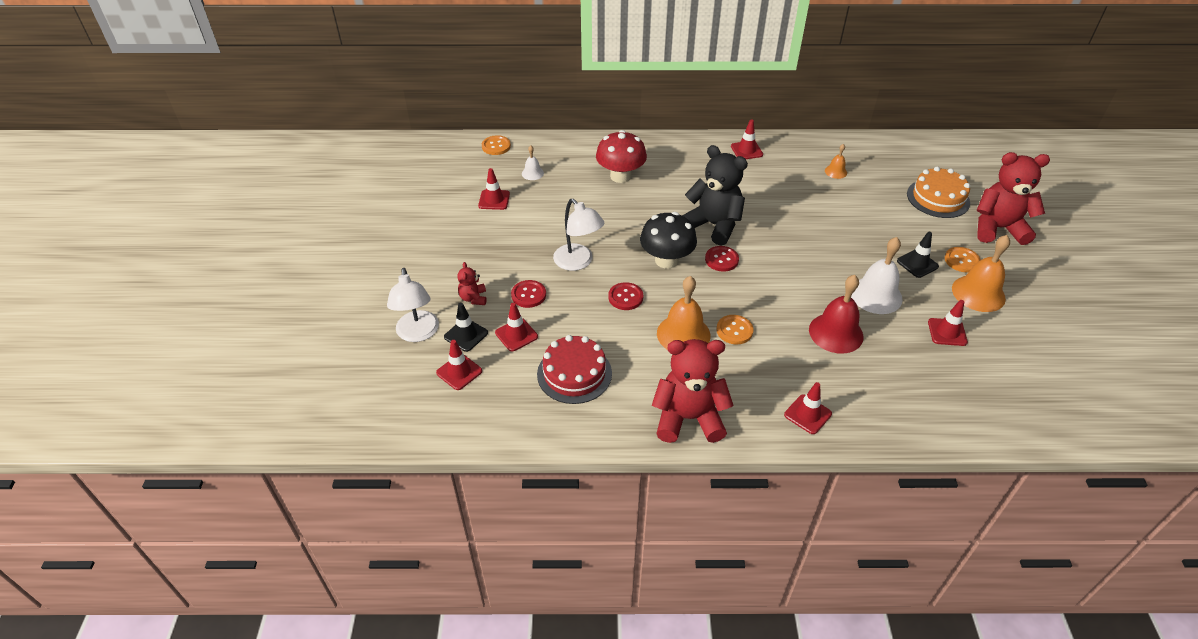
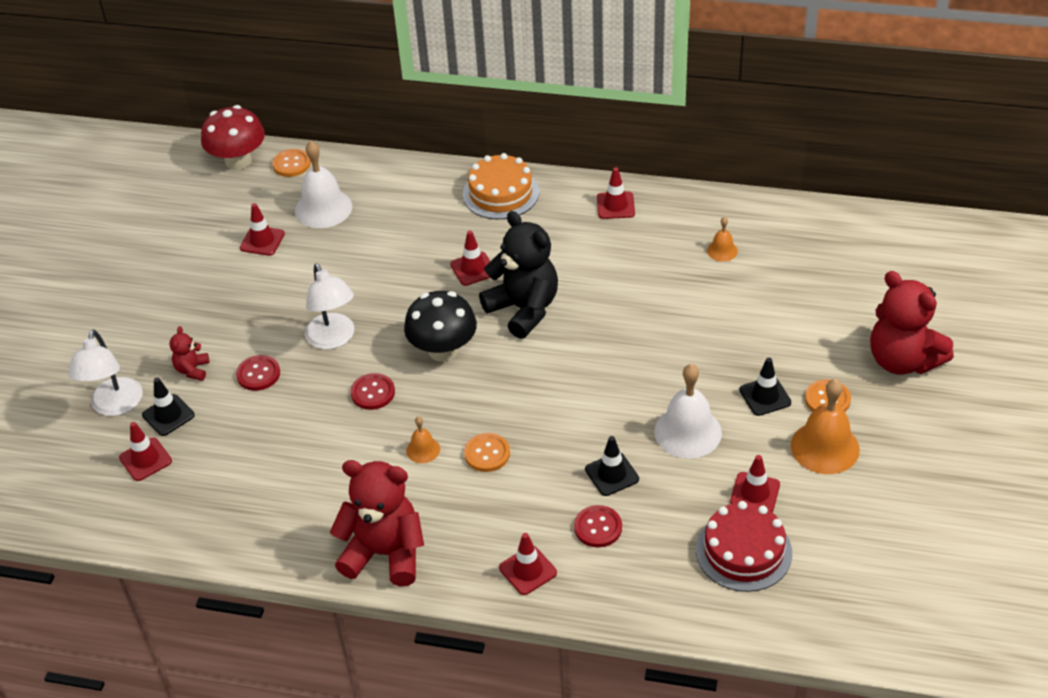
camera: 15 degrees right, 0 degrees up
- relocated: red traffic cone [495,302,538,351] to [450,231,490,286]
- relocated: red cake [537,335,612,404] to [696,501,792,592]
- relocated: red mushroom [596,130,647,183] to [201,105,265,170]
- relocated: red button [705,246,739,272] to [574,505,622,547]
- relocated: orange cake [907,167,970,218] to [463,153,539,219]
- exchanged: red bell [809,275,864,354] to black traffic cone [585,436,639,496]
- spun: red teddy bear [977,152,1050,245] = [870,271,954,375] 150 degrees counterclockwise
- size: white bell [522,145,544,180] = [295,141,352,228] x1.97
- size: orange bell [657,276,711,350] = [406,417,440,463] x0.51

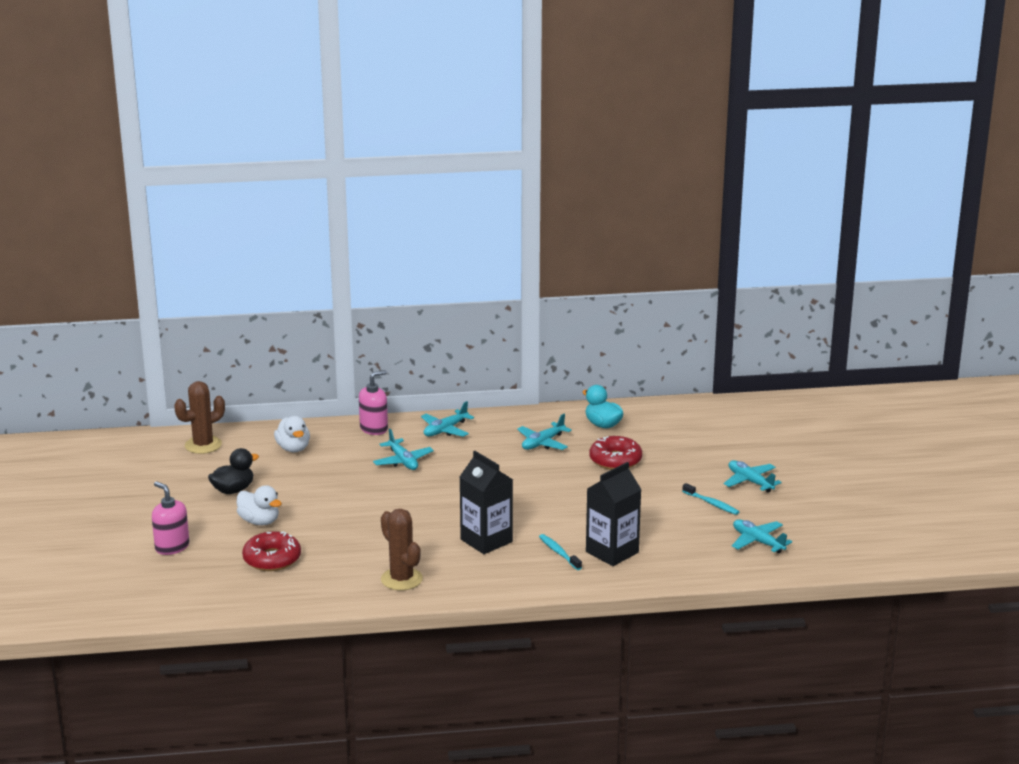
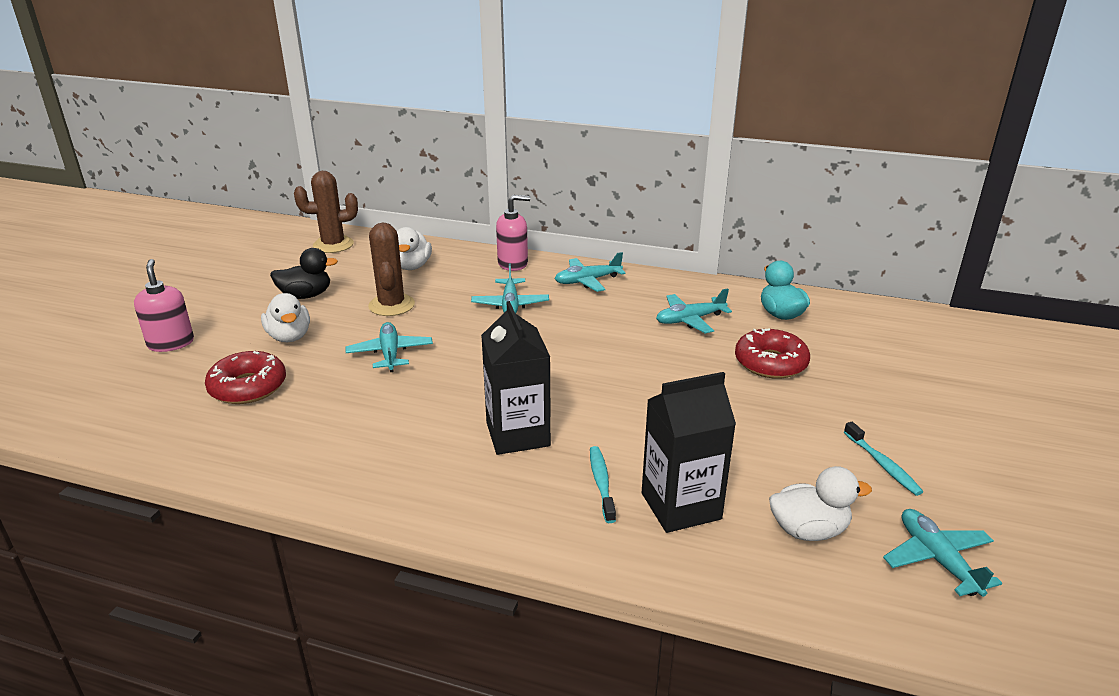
camera: 25 degrees right, 5 degrees up
- appeared: white duck [769,466,872,541]
- relocated: brown cactus [381,509,423,591] to [368,223,415,316]
- relocated: turquoise plane [724,460,782,493] to [346,322,433,372]

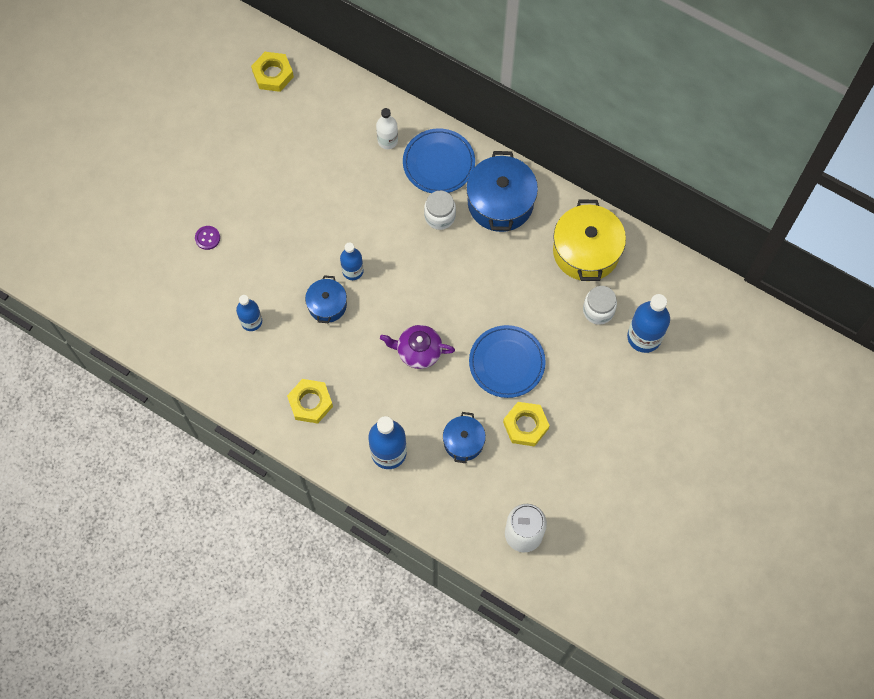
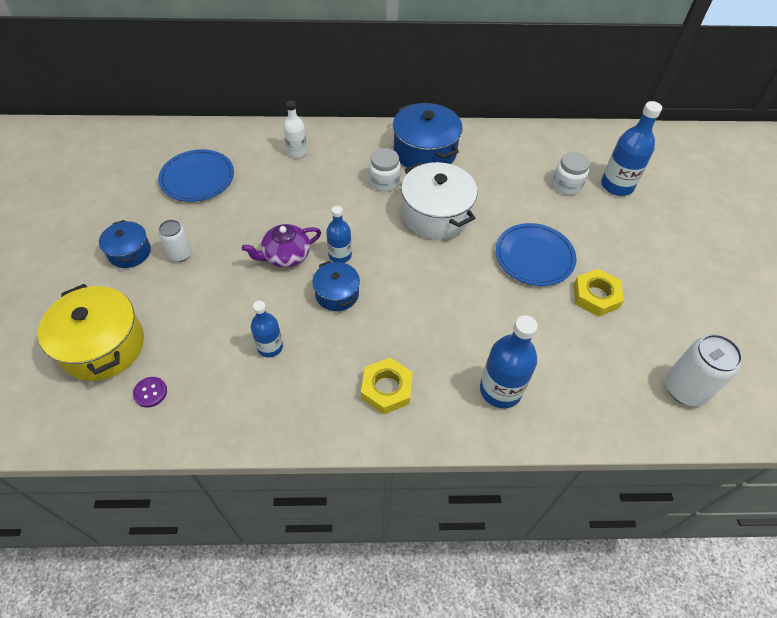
camera: 35 degrees left, 15 degrees down
- missing: yellow nut [251,52,294,92]
- appeared: white can [159,220,192,262]
- appeared: white pot [401,162,478,239]
- relocated: purple button [195,226,220,250] to [133,377,167,408]
- relocated: purple teapot [380,325,455,369] to [242,224,321,267]
- relocated: blue plate [403,128,475,193] to [158,149,234,202]
- relocated: blue pot [443,412,486,463] to [99,220,151,268]
- relocated: yellow pot [553,200,626,281] to [38,284,144,381]

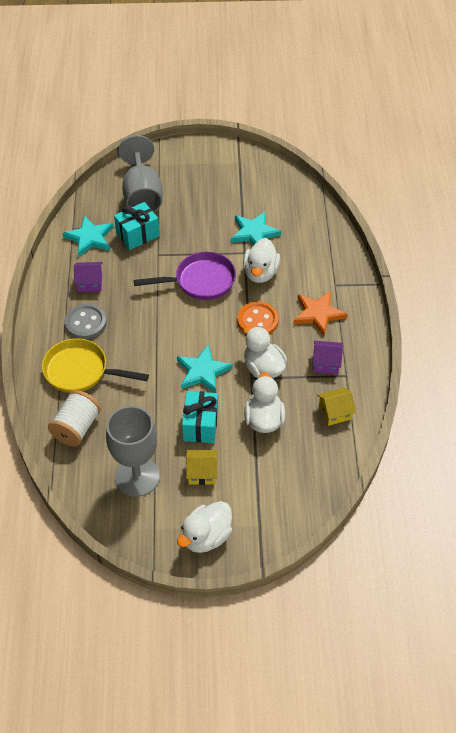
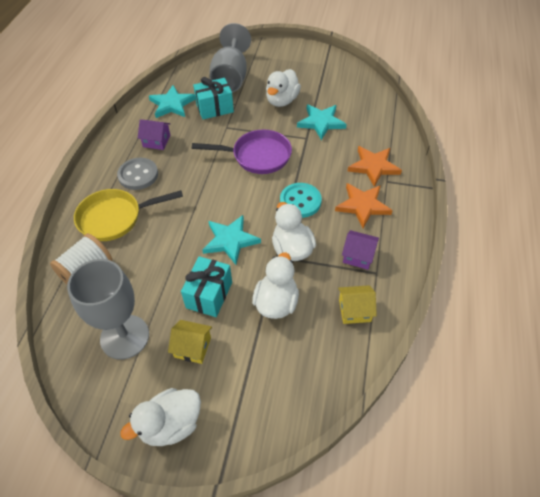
camera: 15 degrees right, 0 degrees up
- appeared: orange star [348,146,402,187]
- relocated: white duck [243,238,280,283] to [266,69,301,107]
- colour: orange button [237,302,279,335] to turquoise button [280,183,322,218]
- spun: yellow pan [42,338,149,393] = [74,189,183,241] 45 degrees counterclockwise

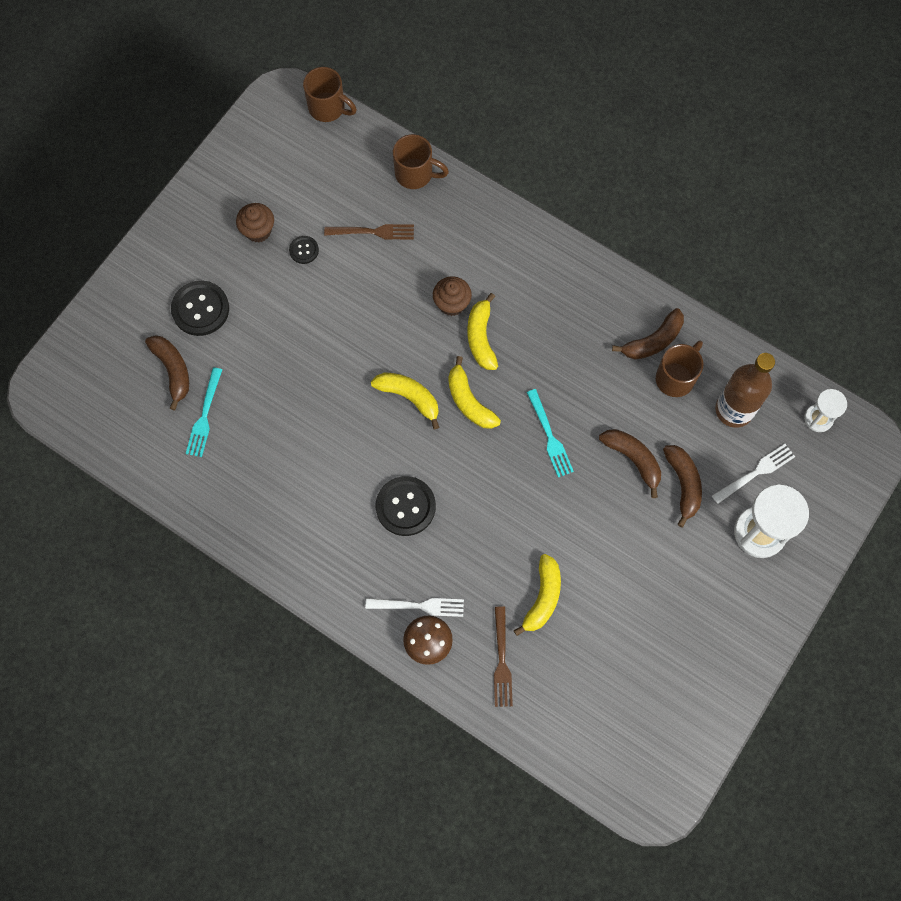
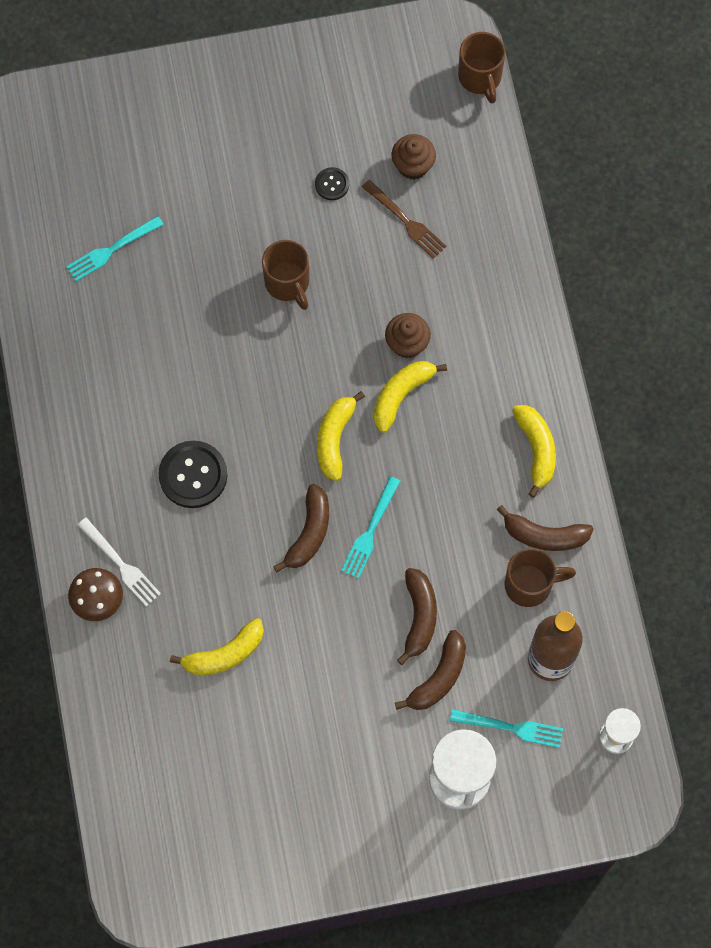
camera: 45 degrees right, 0 degrees up
- missing: black button [171,281,229,336]
- missing: brown fork [494,607,513,707]
- relocated: brown banana [145,335,189,411] to [273,484,329,572]
- relocated: brown cupcake [236,203,274,242] to [392,134,436,180]
- relocated: yellow banana [371,372,439,429] to [512,405,556,498]
- relocated: brown mug [393,134,449,189] to [262,240,309,310]
- colour: white fork [712,444,795,504] to turquoise fork [450,709,563,748]

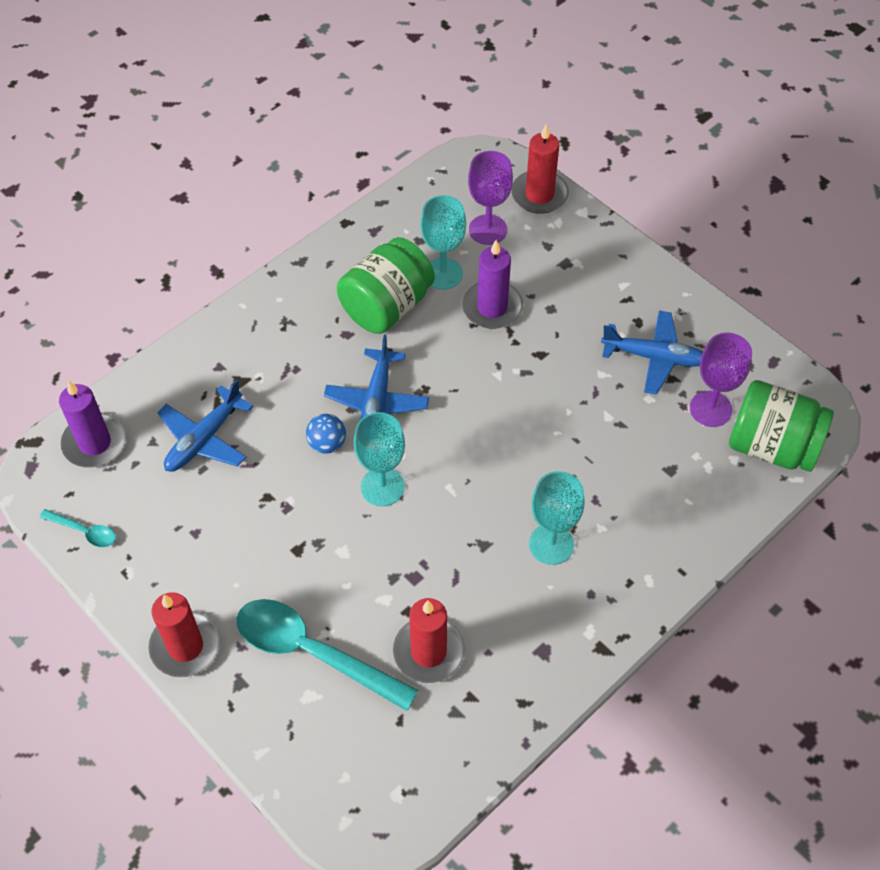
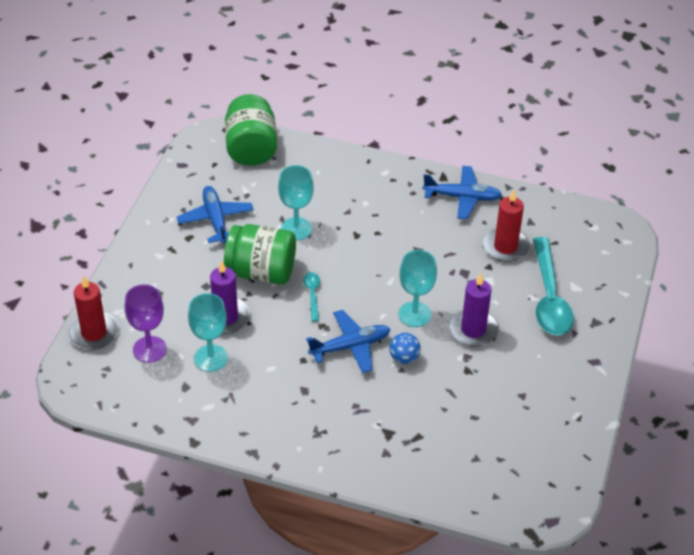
camera: 120 degrees left, 10 degrees down
- missing: red candle [148,592,220,677]
- missing: purple goblet [690,333,752,427]
- relocated: turquoise spoon [40,509,116,547] to [303,272,320,321]
- relocated: purple candle [59,380,126,468] to [449,273,499,347]
- relocated: blue plane [157,380,253,472] to [423,166,502,220]
- relocated: green jar [337,237,435,334] to [224,224,296,285]
- relocated: turquoise goblet [529,471,585,565] to [278,165,314,240]

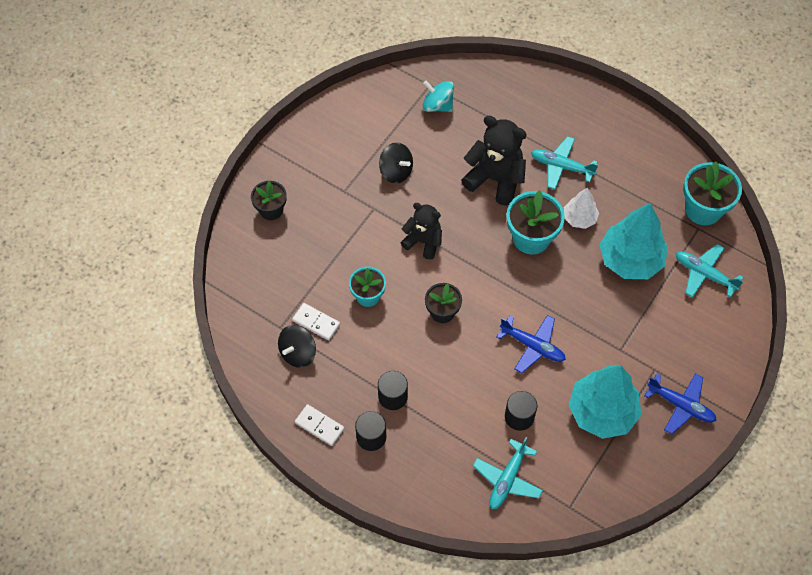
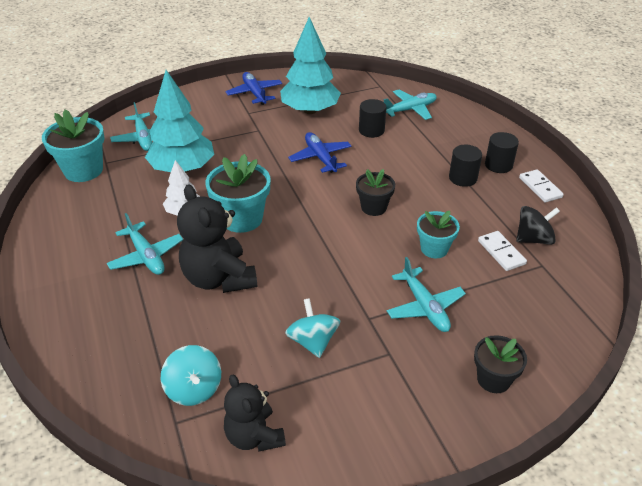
camera: 145 degrees left, 20 degrees down
- appeared: turquoise plane [387,257,466,332]
- relocated: black teddy bear [401,203,442,260] to [224,375,286,452]
- colour: black spinning top [379,142,413,184] to turquoise spinning top [285,298,340,358]

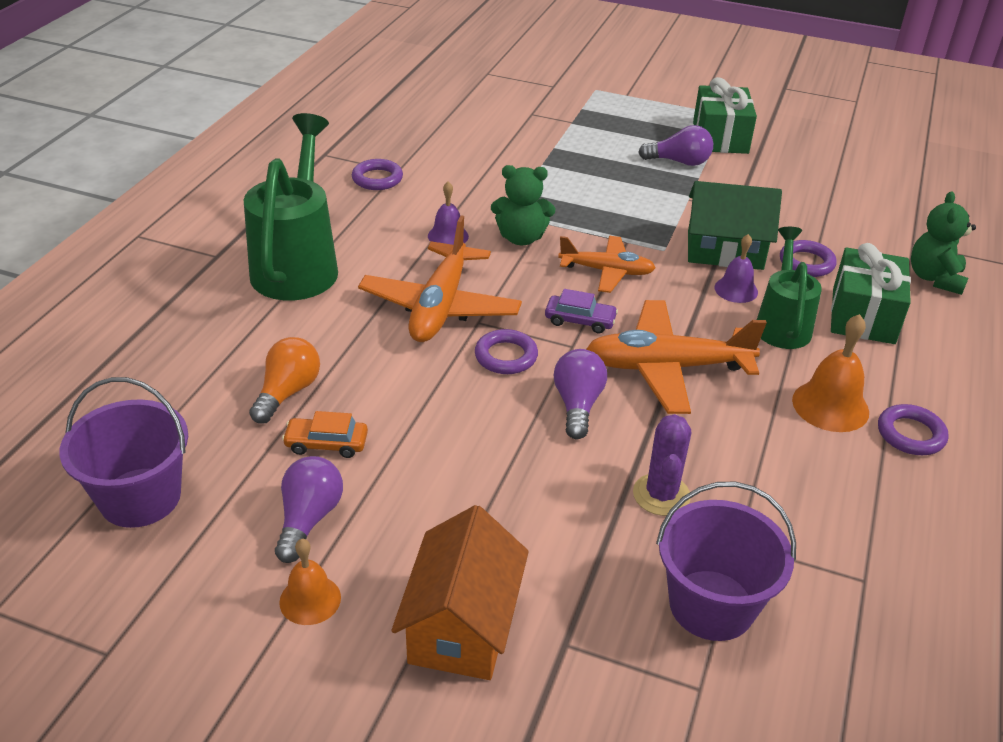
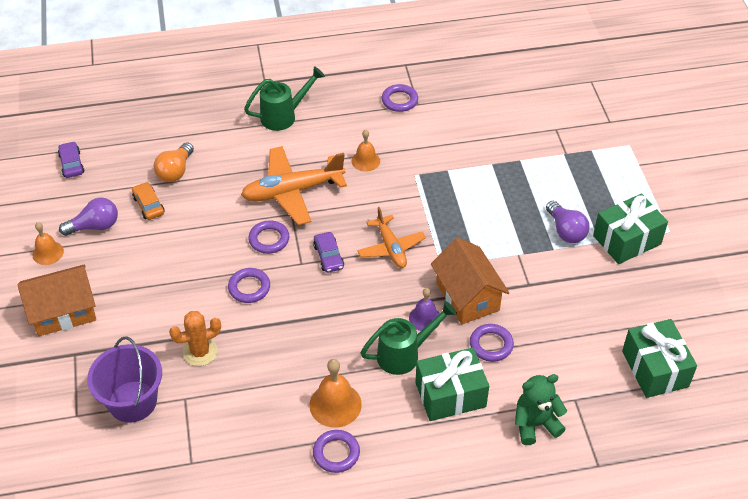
camera: 60 degrees right, 10 degrees up
- missing: green teddy bear [491,165,555,245]
- missing: orange plane [586,300,767,414]
- appeared: green gift [622,319,697,398]
- exchanged: purple bucket [59,377,188,528] to purple car [58,141,84,178]
- exchanged: purple light bulb [554,349,607,439] to purple ring [228,268,270,303]
- colour: purple bell [428,182,469,245] to orange bell [352,130,380,172]
- colour: purple cactus [633,414,691,516] to orange cactus [169,311,221,366]
- colour: green house [688,181,782,270] to orange house [431,237,509,324]
- spun: orange light bulb [249,337,320,424] = [153,142,194,182] 120 degrees clockwise
- size: green watering can [244,113,338,301] = [244,66,325,131] x0.62

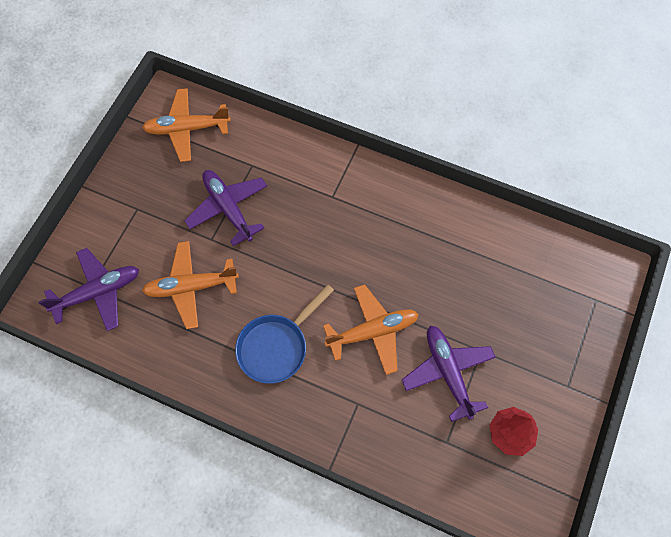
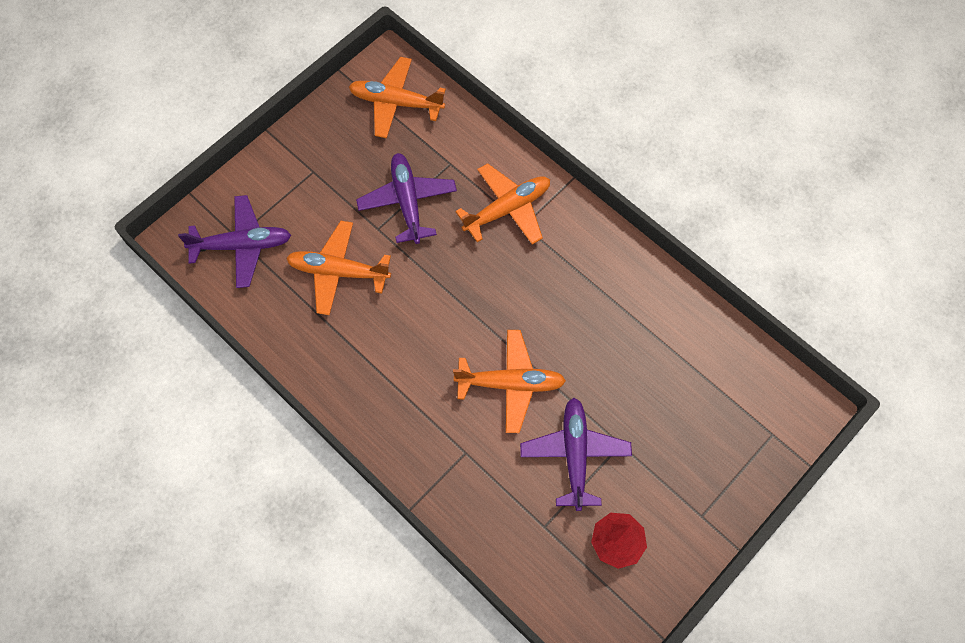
camera: 20 degrees right, 0 degrees up
- missing: blue pan [235,284,334,384]
- appeared: orange plane [455,163,550,245]

